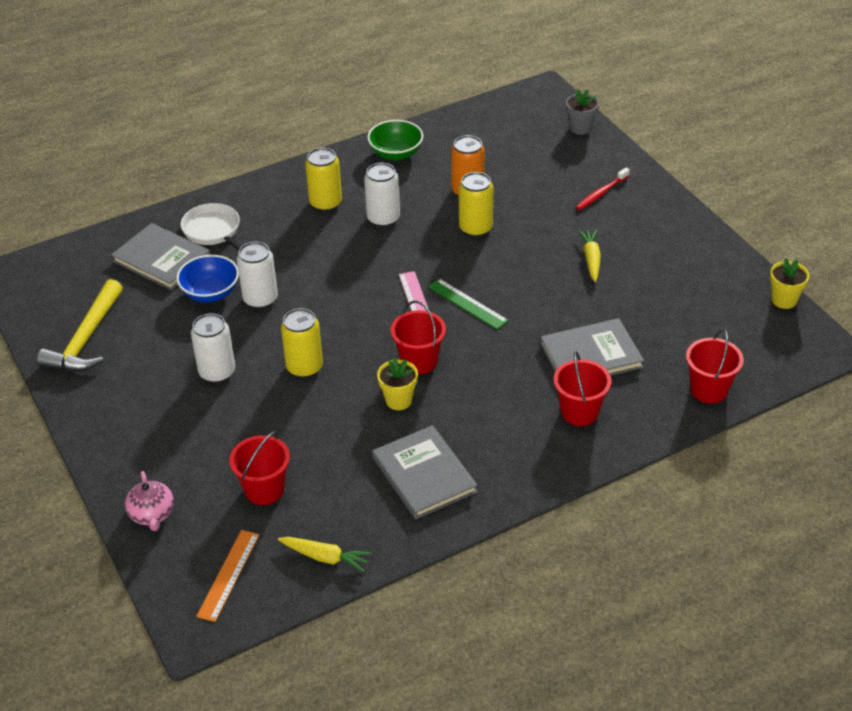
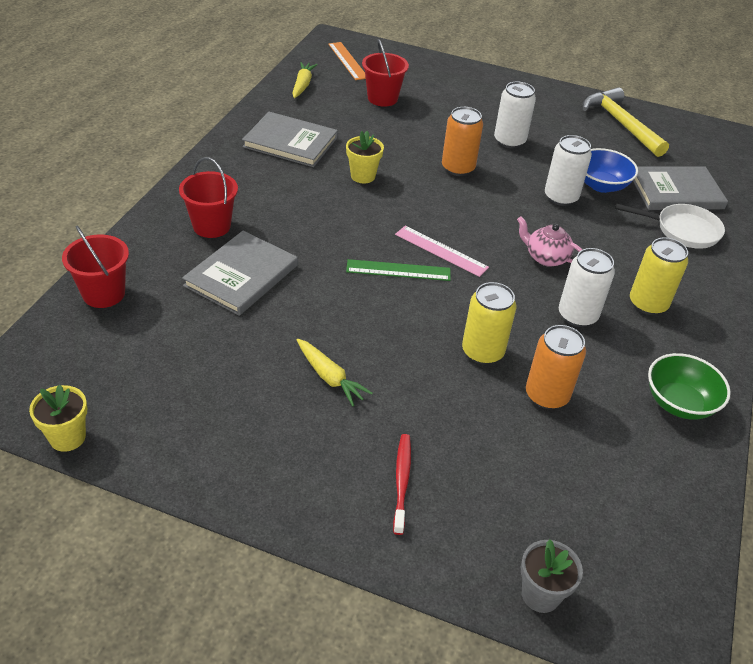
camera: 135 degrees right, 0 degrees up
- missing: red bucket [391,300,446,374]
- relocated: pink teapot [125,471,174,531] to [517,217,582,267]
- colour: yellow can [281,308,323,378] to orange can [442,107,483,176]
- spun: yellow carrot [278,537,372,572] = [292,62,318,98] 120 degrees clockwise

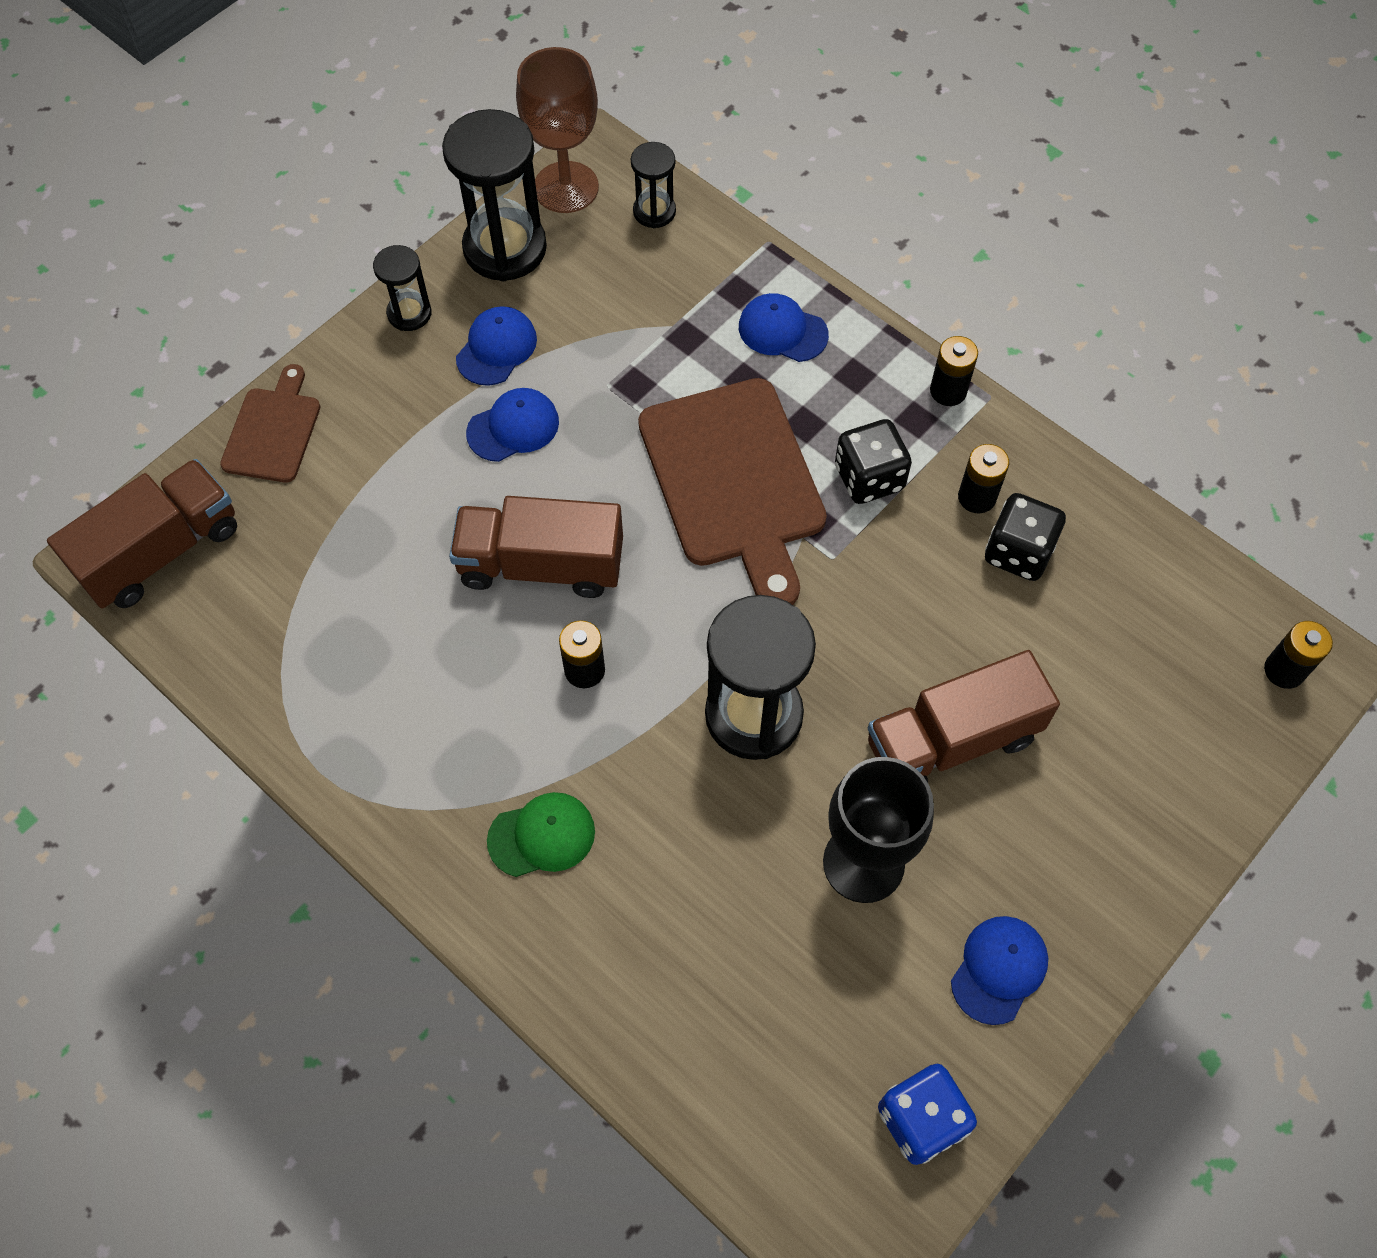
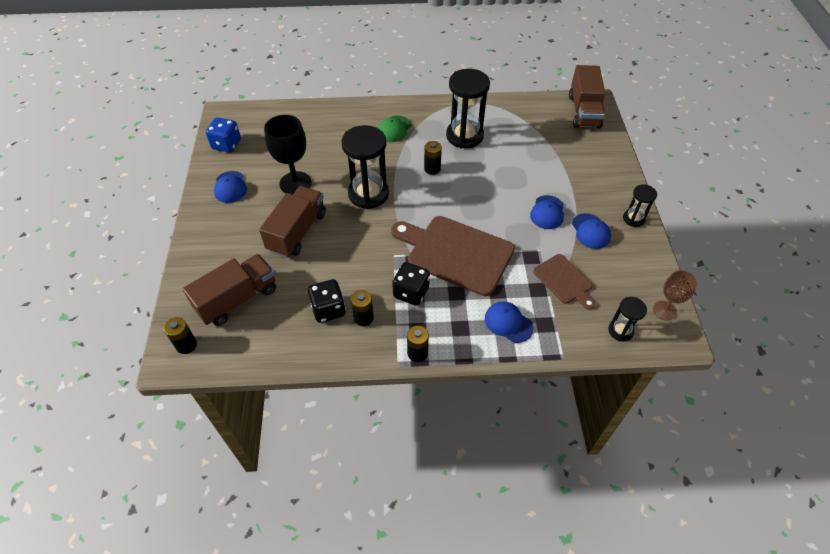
camera: 135 degrees right, 10 degrees down
- relocated: brown cutting board [220,364,320,483] to [533,254,595,310]
- relocated: black hourglass [442,109,547,281] to [446,69,490,149]
- relocated: brown truck [449,496,623,598] to [183,254,276,326]
- spun: blue cap [739,293,829,362] = [485,301,534,343] 120 degrees counterclockwise
- size: brown goblet [516,47,599,213] = [653,270,697,321] x0.61

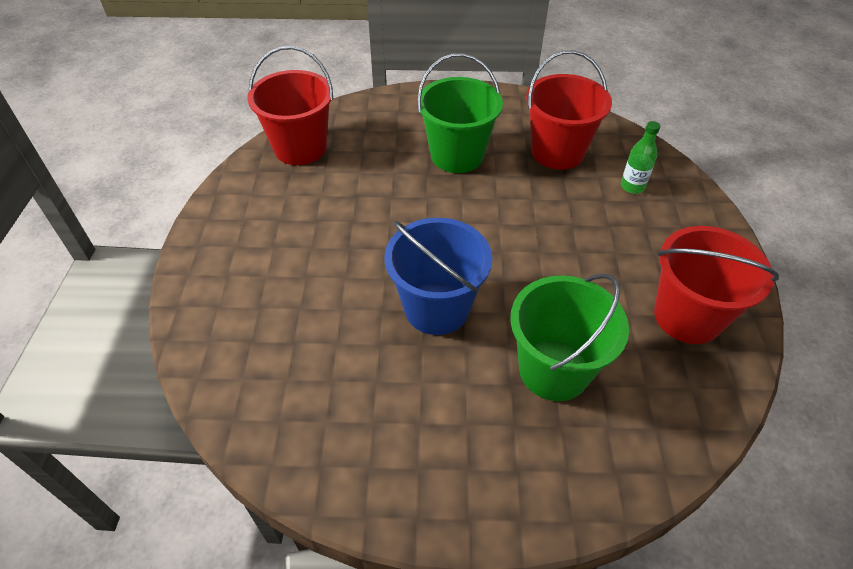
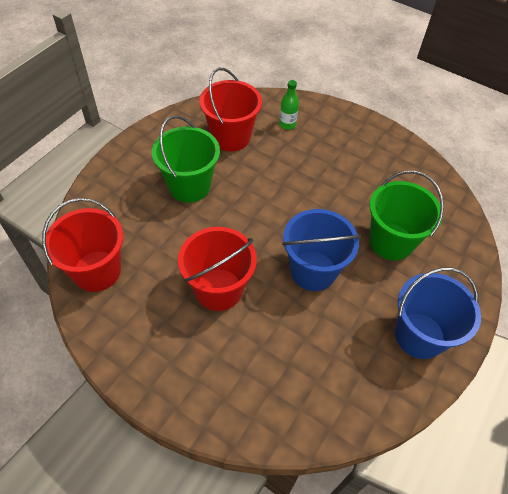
camera: 60 degrees left, 5 degrees up
- appeared: blue bucket [395,267,481,359]
- relocated: red bucket [654,226,779,344] to [178,227,257,311]

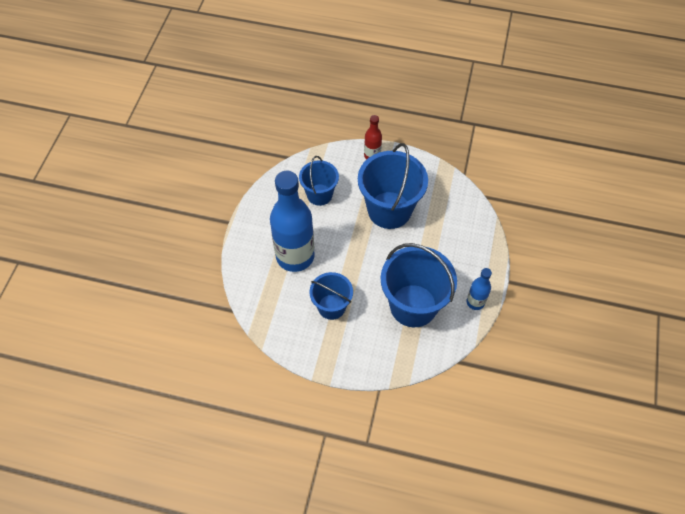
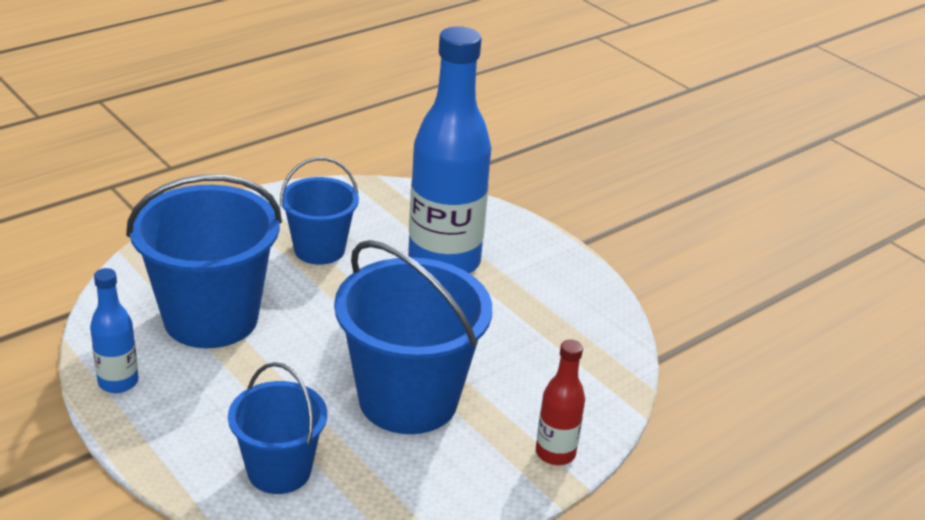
camera: 125 degrees right, 25 degrees down
- relocated: blue bucket [299,156,339,206] to [228,362,327,494]

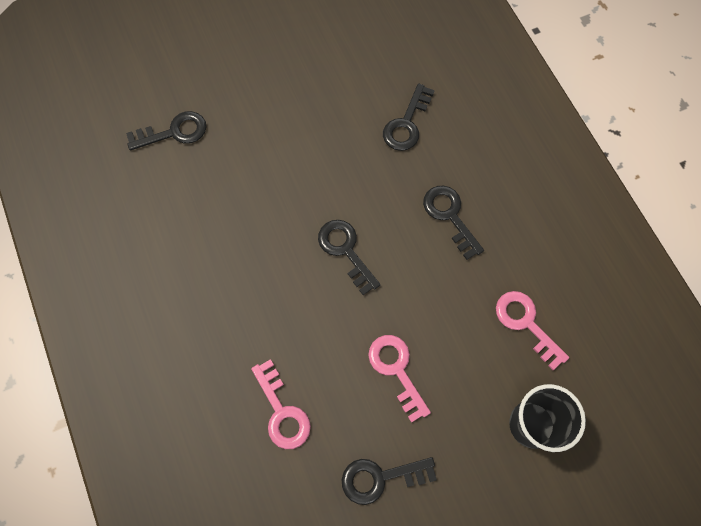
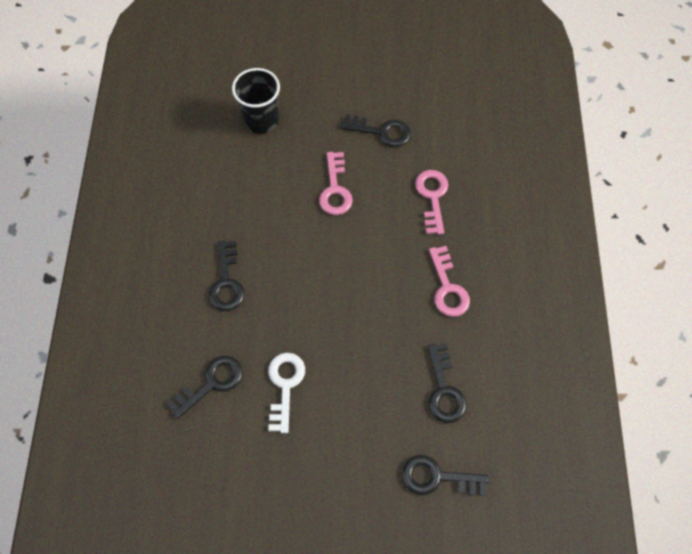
camera: 155 degrees left, 5 degrees down
- appeared: white key [268,353,305,433]
- relocated: black key [318,220,380,295] to [428,343,467,423]
- relocated: pink key [496,291,569,370] to [429,246,470,317]

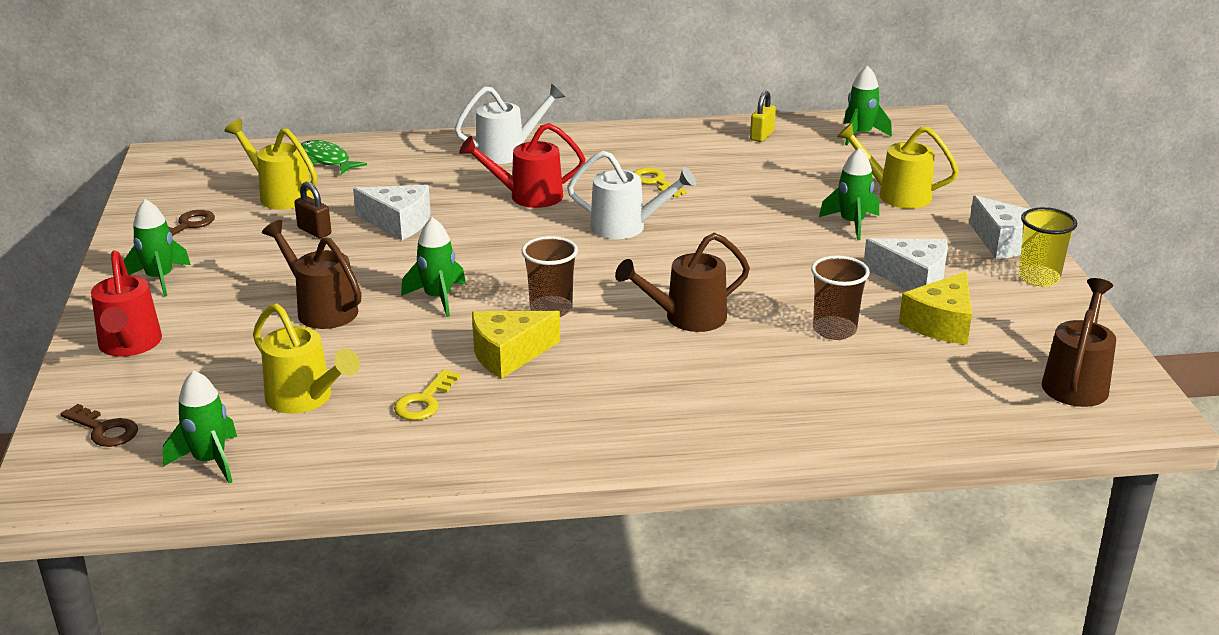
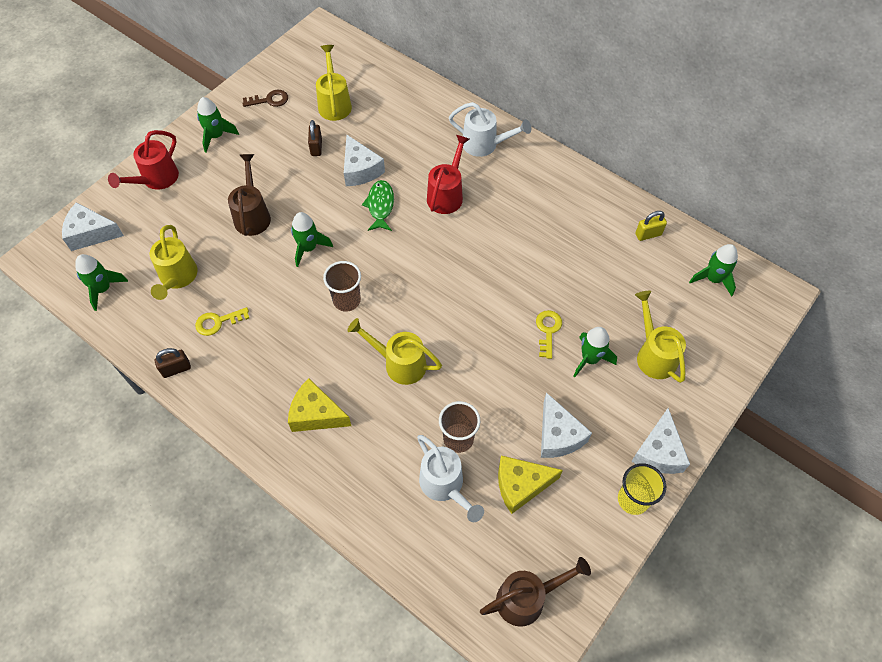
camera: 45 degrees right, 30 degrees up
- appeared: brown padlock [155,348,191,378]
- relocated: green fish [301,140,367,174] to [362,180,394,231]
- relocated: yellow cheese [472,311,560,379] to [288,379,351,432]
- relocated: white watering can [567,151,696,239] to [417,435,484,522]
- relocated: yellow key [634,167,687,197] to [536,310,562,359]
- exchanged: brown key [60,404,138,447] to white cheese [62,202,124,251]
- colour: brown watering can [615,233,750,332] to yellow watering can [347,318,442,385]
- spun: red watering can [459,123,586,208] = [427,135,469,214] 75 degrees clockwise

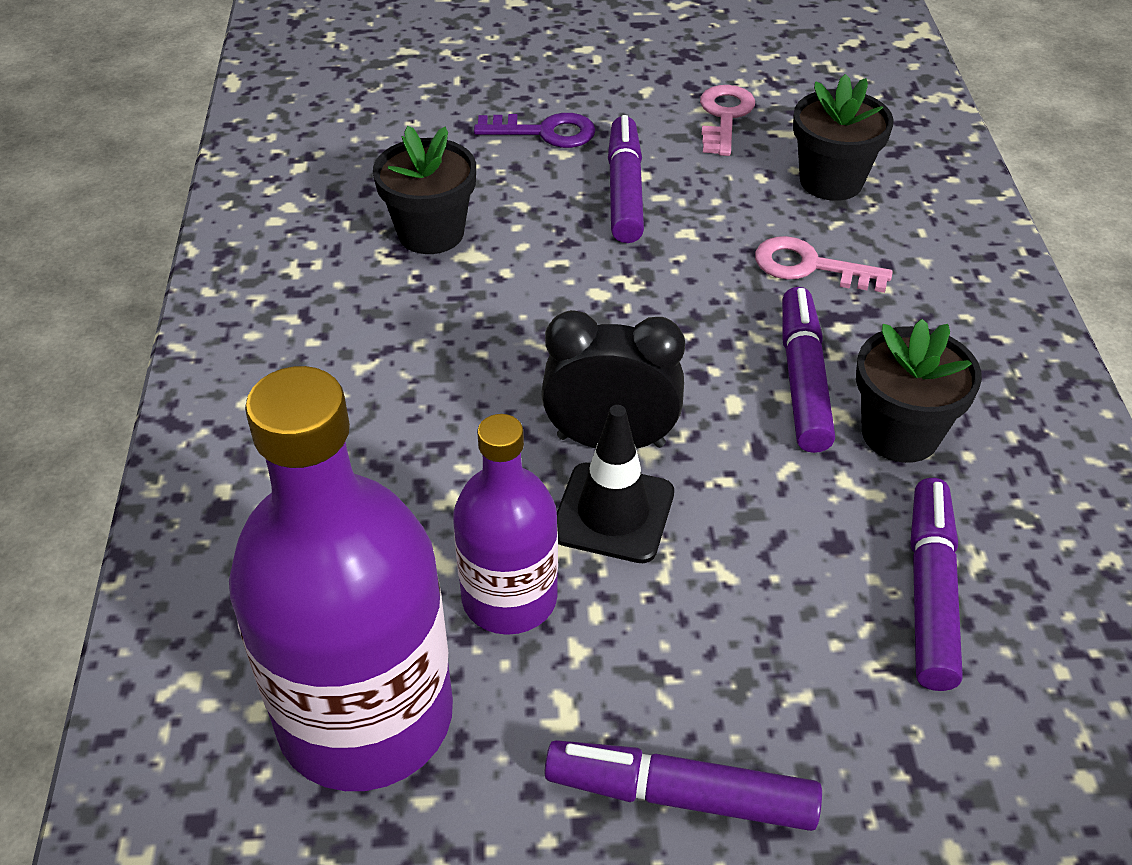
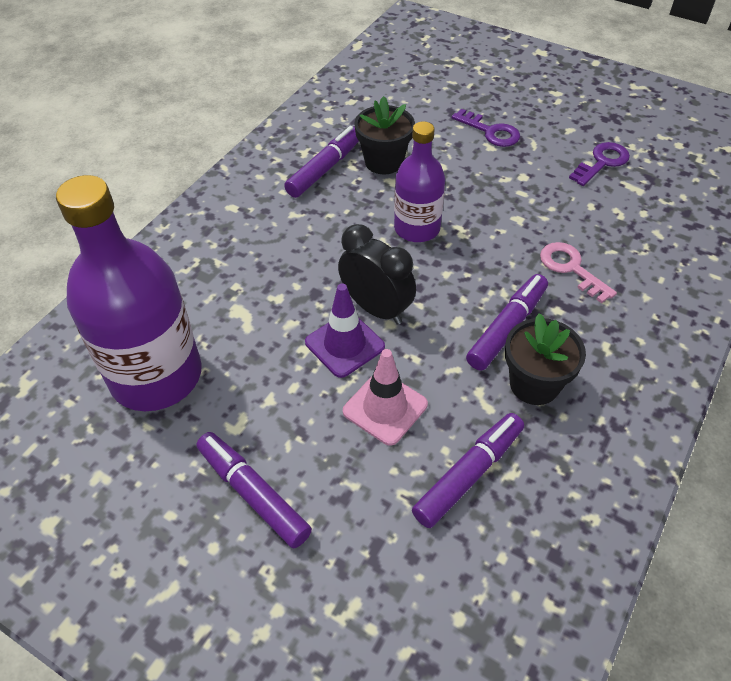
camera: 35 degrees right, 5 degrees up
- missing: black flower pot [793,74,894,201]
- appeared: pink traffic cone [343,349,428,446]
- relocated: purple bottle [453,414,558,635] to [394,121,445,242]
- relocated: purple marker [608,115,644,243] to [284,126,359,198]
- colour: black traffic cone [557,405,674,563] to purple traffic cone [305,283,385,378]
- colour: pink key [700,85,755,156] to purple key [569,142,630,186]

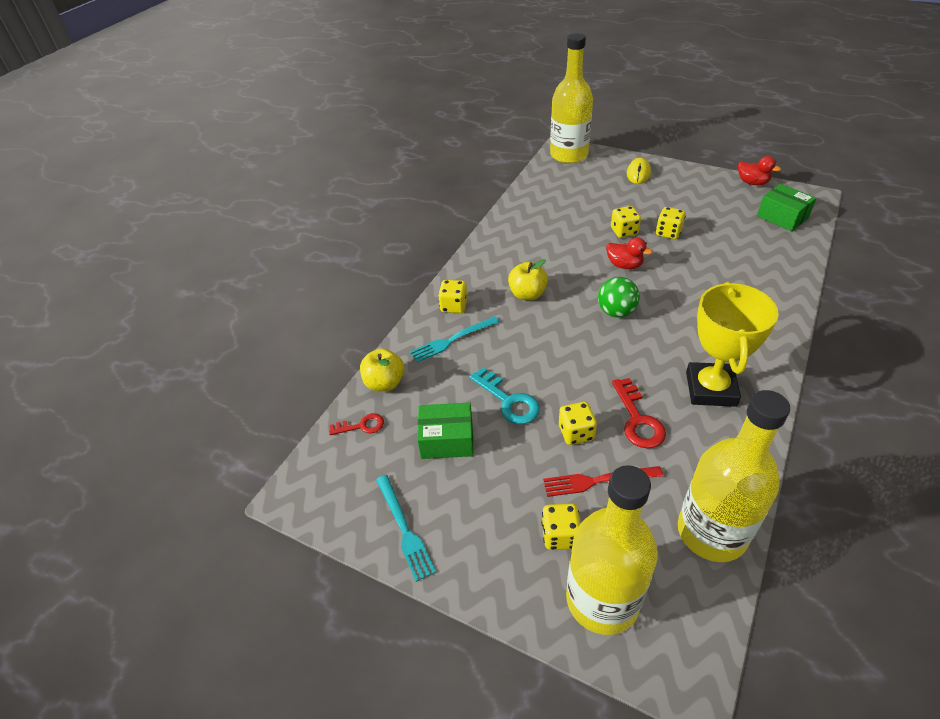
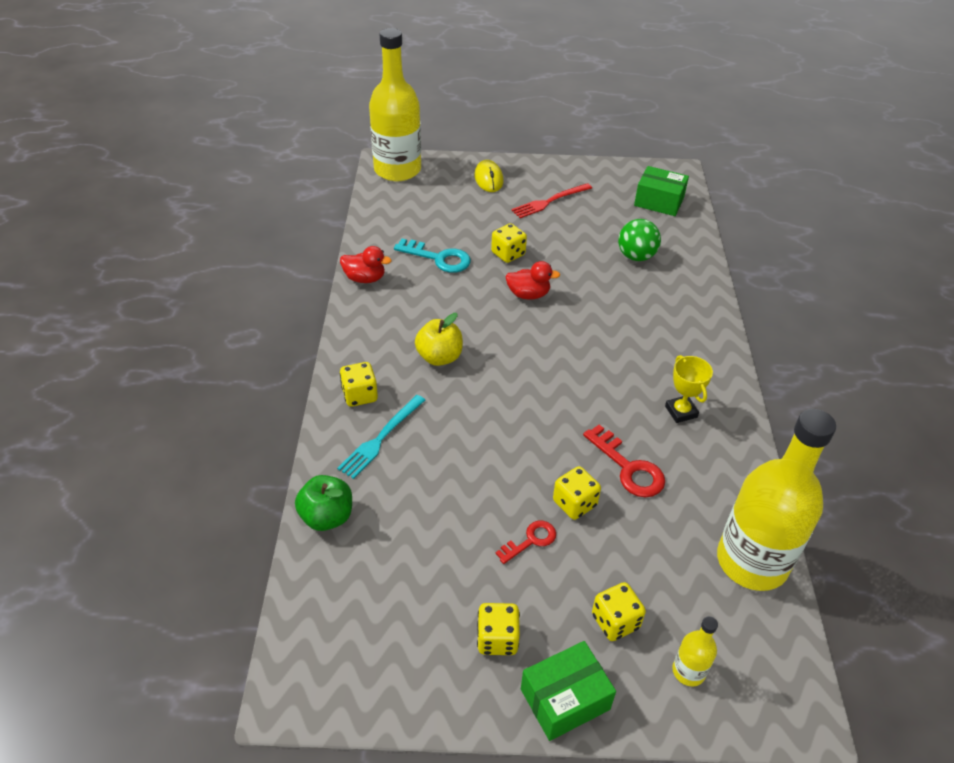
camera: 30 degrees left, 0 degrees up
- missing: turquoise fork [376,475,436,582]
- relocated: red key [329,413,384,435] to [496,521,556,564]
- relocated: green box [417,402,473,459] to [521,641,616,741]
- relocated: turquoise key [469,367,540,424] to [394,239,471,273]
- relocated: red fork [543,466,663,497] to [511,183,592,218]
- relocated: green ball [598,277,640,318] to [618,219,661,261]
- relocated: yellow dice [656,207,686,239] to [477,603,520,655]
- relocated: red duck [738,156,781,185] to [340,246,392,283]
- colour: yellow apple [360,348,405,391] to green apple [295,475,352,531]
- size: yellow bottle [566,465,658,635] = [672,616,718,686] x0.42
- size: yellow trophy [686,282,779,407] = [665,355,713,423] x0.51

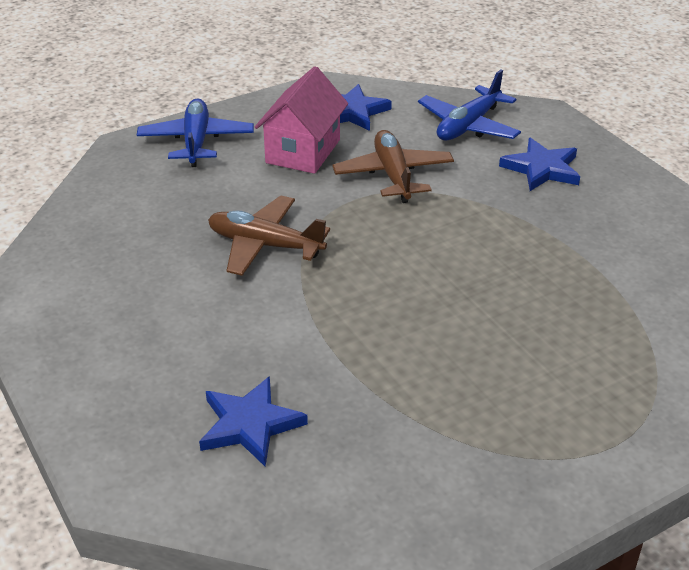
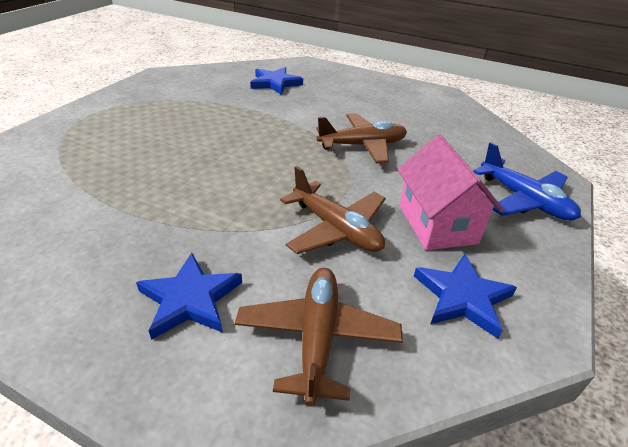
camera: 145 degrees right, 0 degrees up
- colour: blue plane [418,70,521,141] to brown plane [235,268,403,406]

